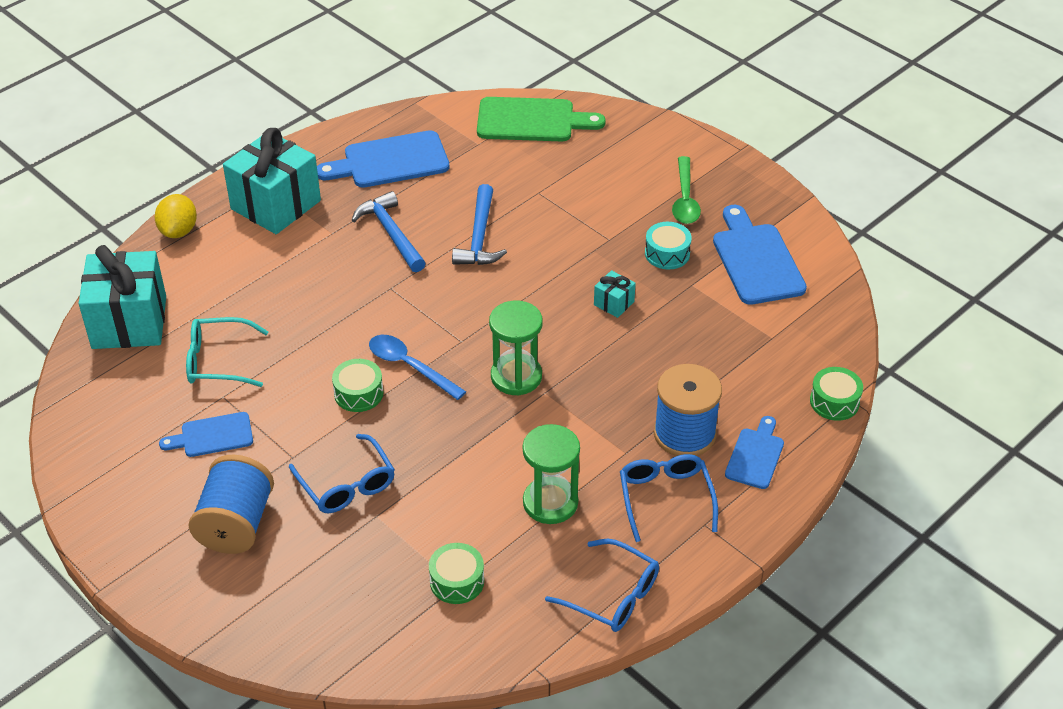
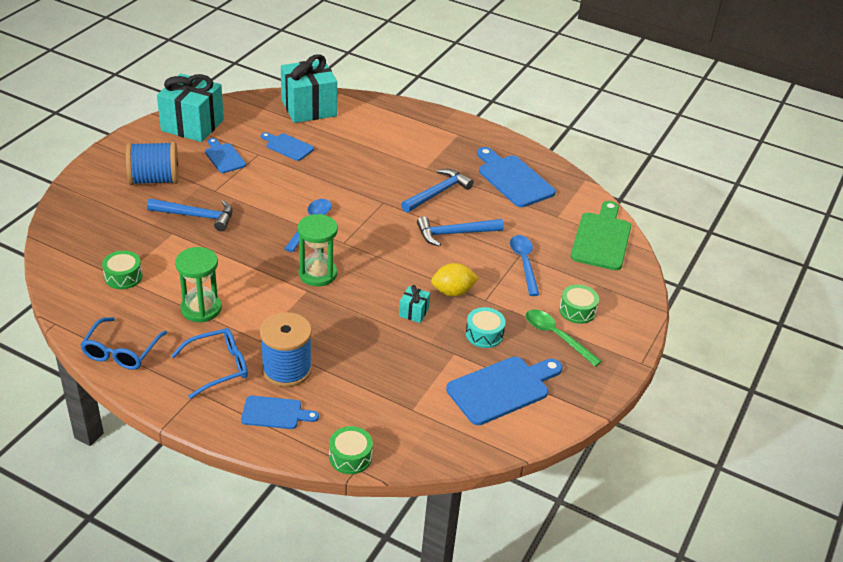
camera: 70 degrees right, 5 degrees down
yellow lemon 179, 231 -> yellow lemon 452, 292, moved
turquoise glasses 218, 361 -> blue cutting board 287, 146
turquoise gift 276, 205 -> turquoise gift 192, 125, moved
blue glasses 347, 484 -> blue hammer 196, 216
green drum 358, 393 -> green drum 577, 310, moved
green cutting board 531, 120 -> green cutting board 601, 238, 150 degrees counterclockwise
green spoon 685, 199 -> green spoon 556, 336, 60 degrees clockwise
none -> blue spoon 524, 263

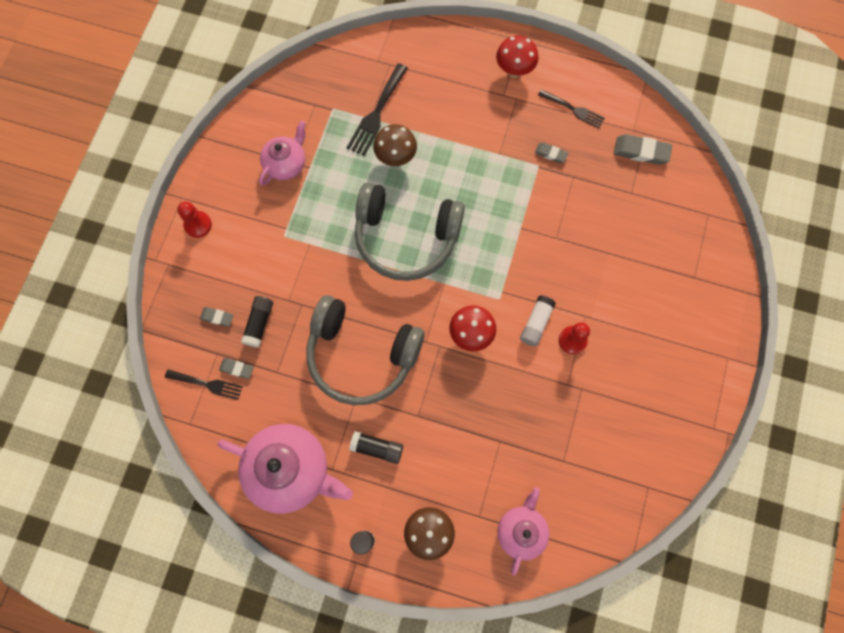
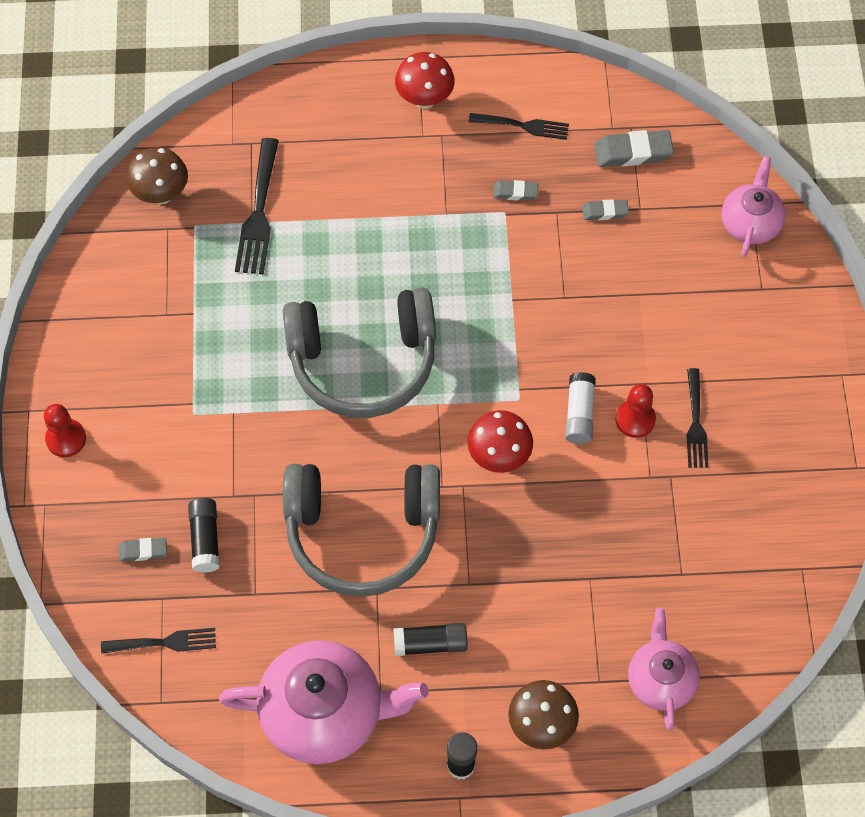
camera: 20 degrees left, 10 degrees down
grey eraser 237, 369 -> grey eraser 605, 212, moved
pink teapot 286, 164 -> pink teapot 750, 223, moved
brown mushroom 396, 157 -> brown mushroom 161, 194, moved
none -> black fork 695, 423

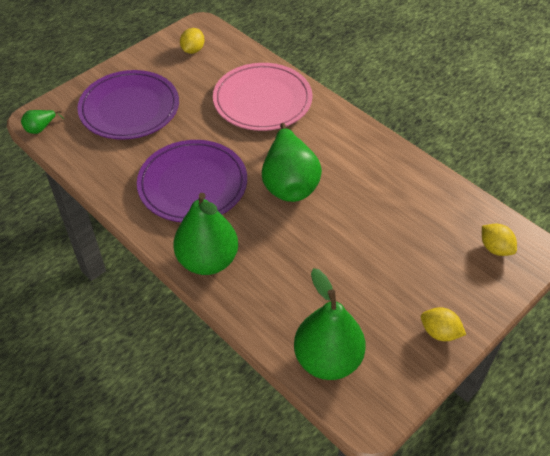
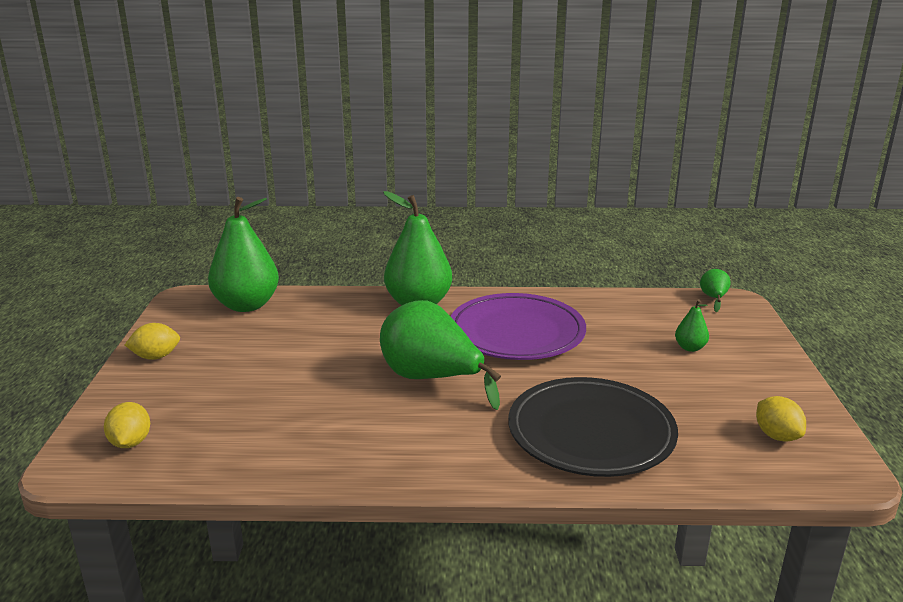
camera: 135 degrees right, 25 degrees down
purple plate 129, 109 -> green pear 690, 348
pink plate 262, 100 -> black plate 591, 432
yellow lemon 495, 248 -> yellow lemon 130, 442, 75 degrees clockwise

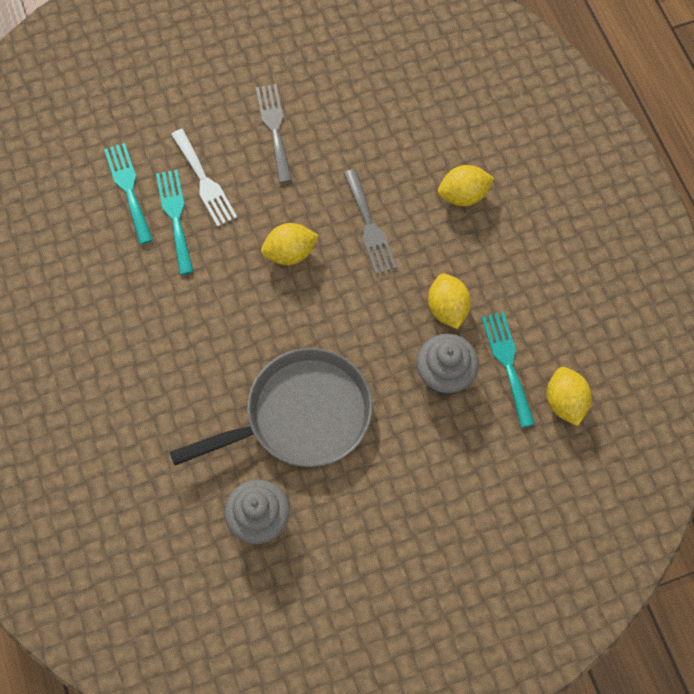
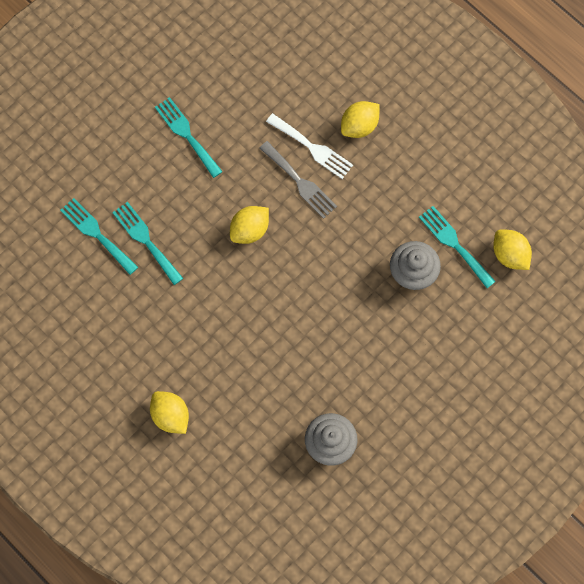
camera: 25 degrees left, 5 degrees up
grey pan 301, 415 -> none
white fork 204, 181 -> white fork 312, 148, moved
grey fork 274, 128 -> turquoise fork 186, 134
yellow lemon 447, 308 -> yellow lemon 171, 415, moved

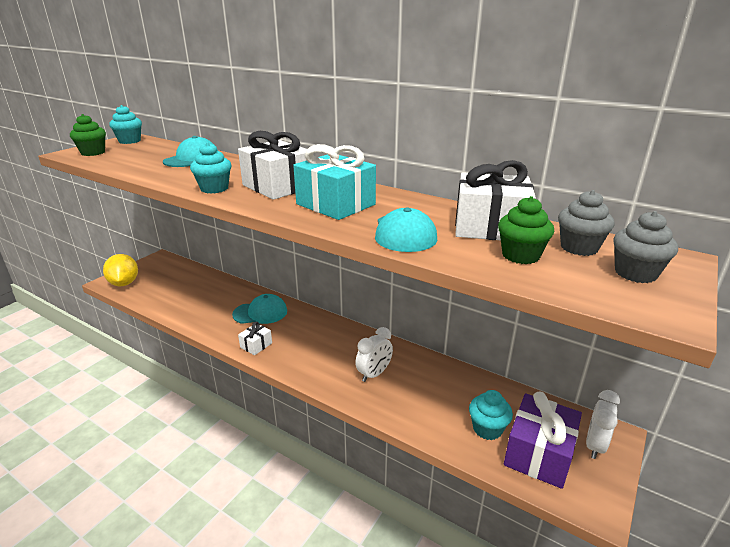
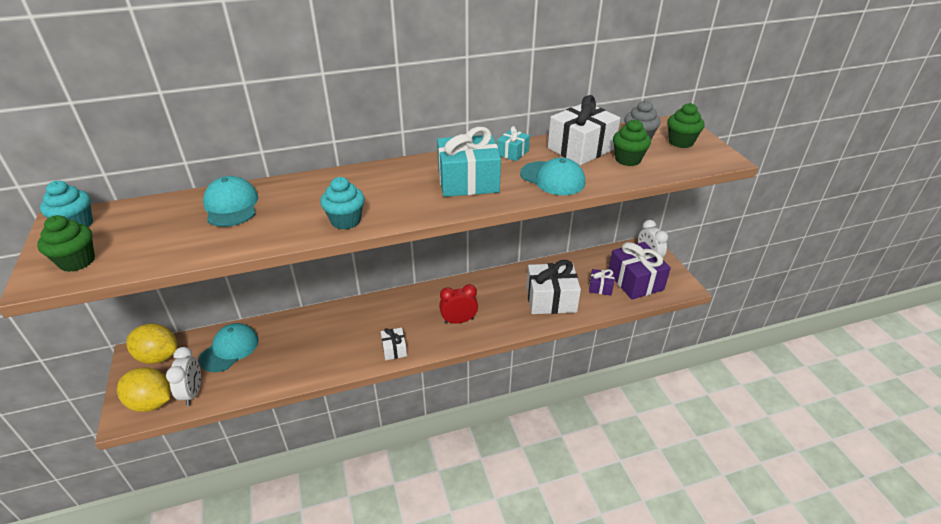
camera: 50 degrees left, 10 degrees up
turquoise cap 260, 313 -> turquoise cap 229, 349, moved
white gift 278, 186 -> white gift 551, 299, moved
white clock 374, 374 -> white clock 193, 393, moved
turquoise cupcake 487, 429 -> purple gift 600, 287
grey cupcake 635, 273 -> green cupcake 680, 142
none -> yellow lemon 158, 356
none -> red clock 458, 321
none -> turquoise gift 512, 153

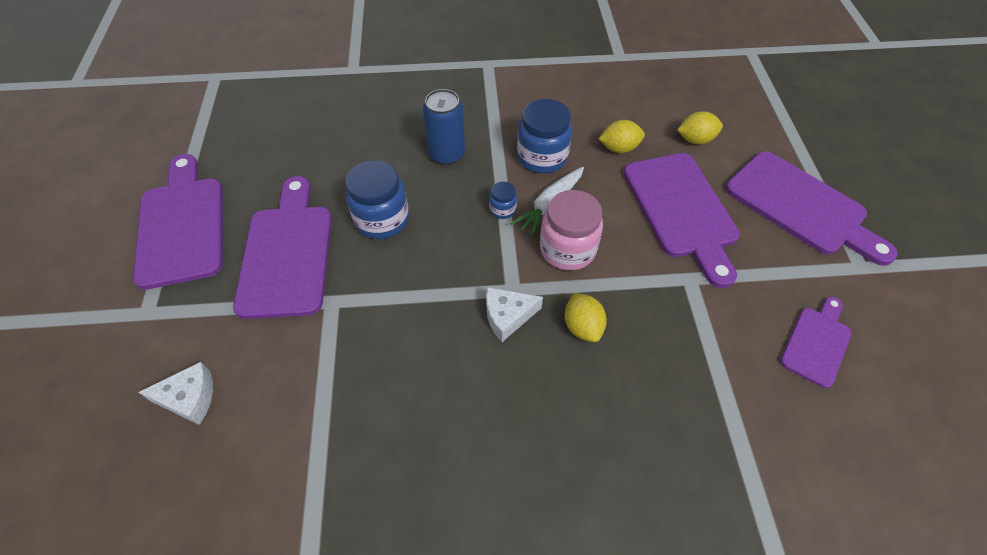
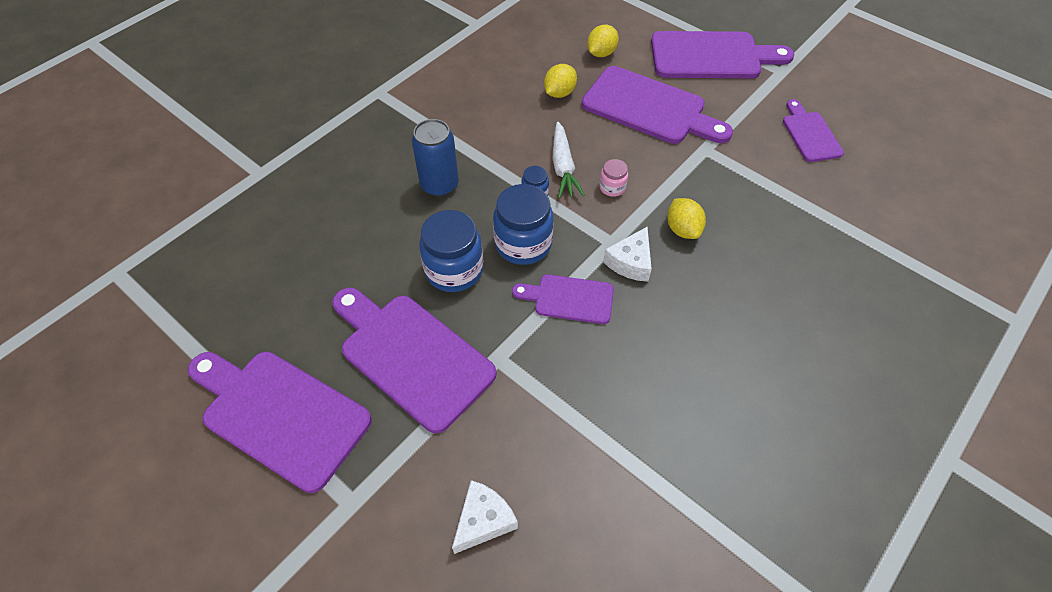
camera: 45 degrees left, 0 degrees up
blue jar 542, 157 -> blue jar 523, 244, moved
pink jar 567, 249 -> pink jar 612, 187, x0.49
yellow lemon 582, 326 -> yellow lemon 682, 229, 45 degrees clockwise
none -> purple cutting board 569, 299

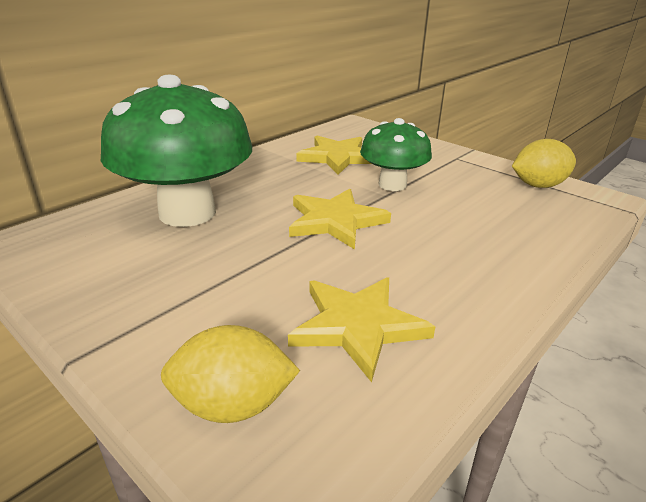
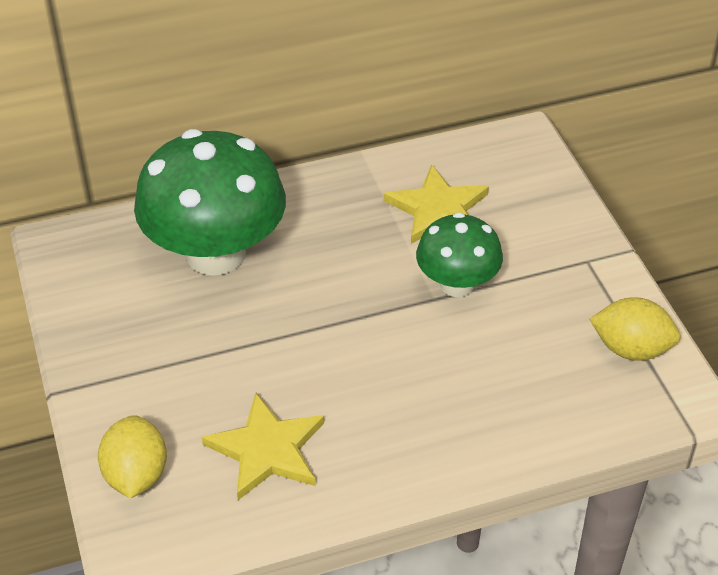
camera: 30 degrees right, 15 degrees up
yellow lemon 232, 405 -> yellow lemon 136, 475, 60 degrees clockwise
yellow star 335, 221 -> none

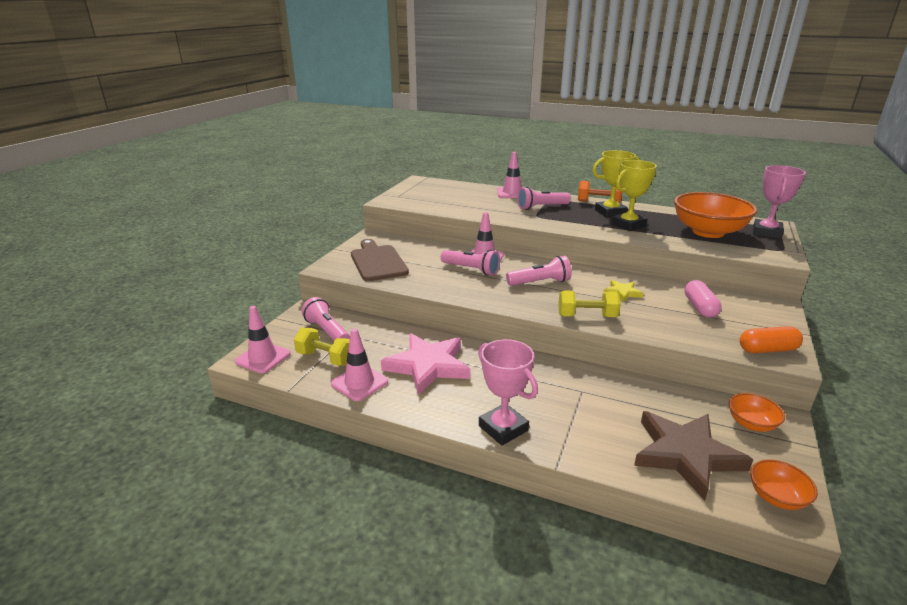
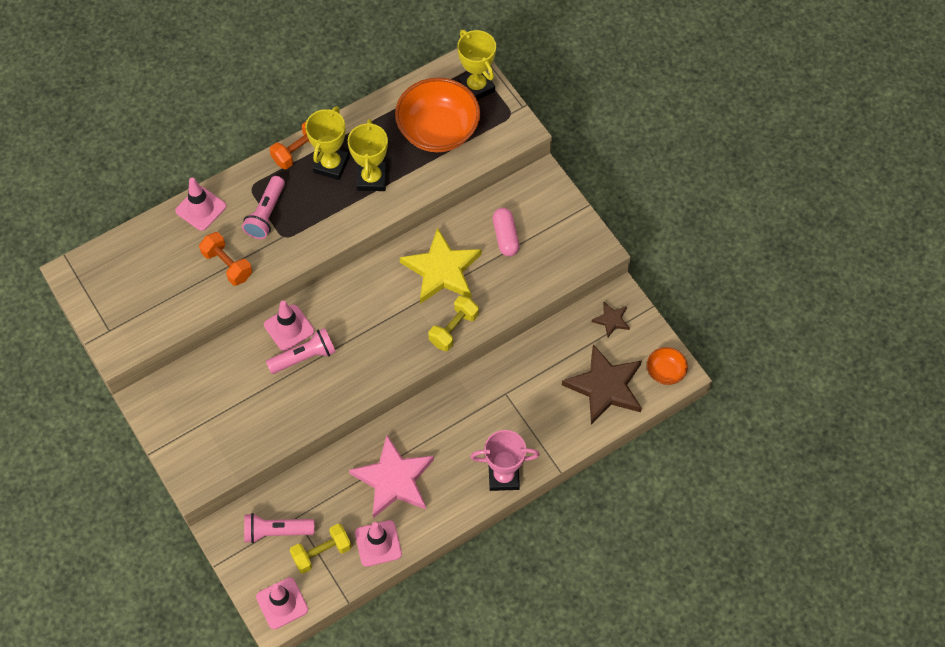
camera: 55 degrees left, 35 degrees up
brown cutting board 378, 261 -> none
pink flashlight 540, 282 -> none
yellow star 622, 292 -> yellow star 441, 270, x2.11
pink capsule 700, 307 -> pink capsule 505, 237, 45 degrees clockwise
orange bowl 751, 424 -> brown star 611, 320
orange capsule 767, 349 -> none
pink trophy 766, 232 -> yellow trophy 476, 87
none -> orange dumbbell 227, 265

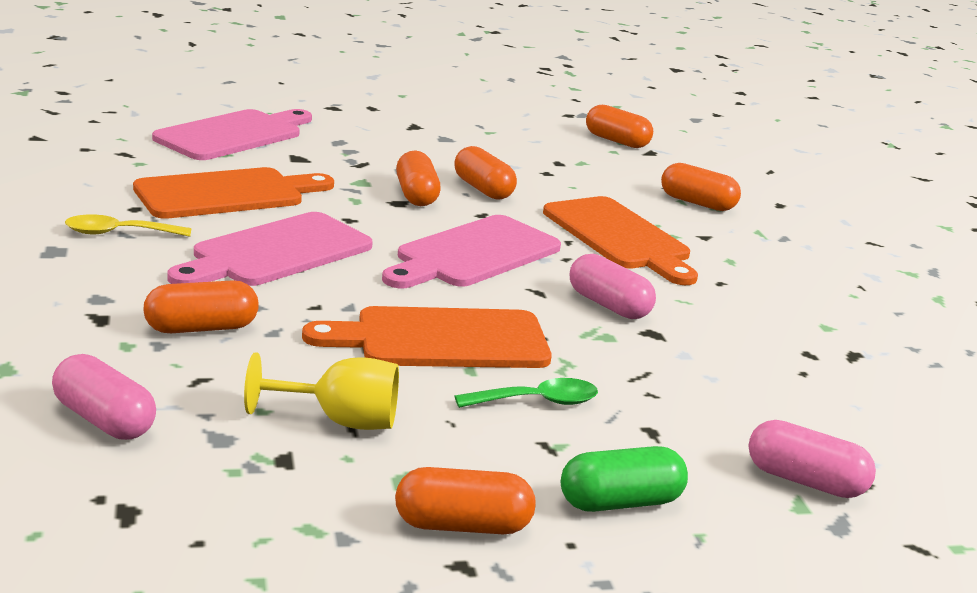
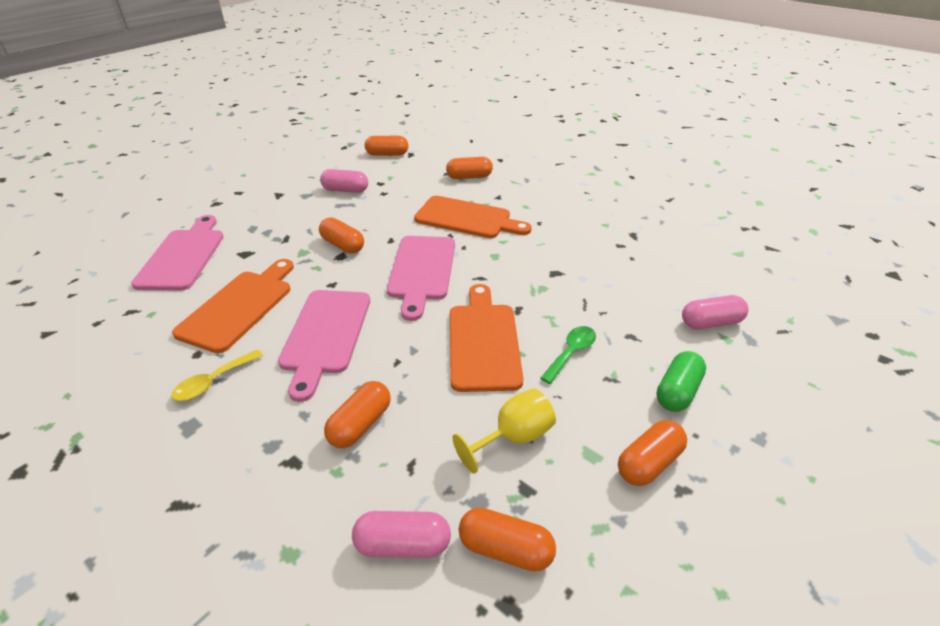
camera: 35 degrees left, 15 degrees up
orange cutting board 442, 340 -> orange cutting board 483, 341, 135 degrees clockwise
orange capsule 483, 189 -> orange capsule 505, 548, moved
pink capsule 608, 305 -> pink capsule 345, 190, moved

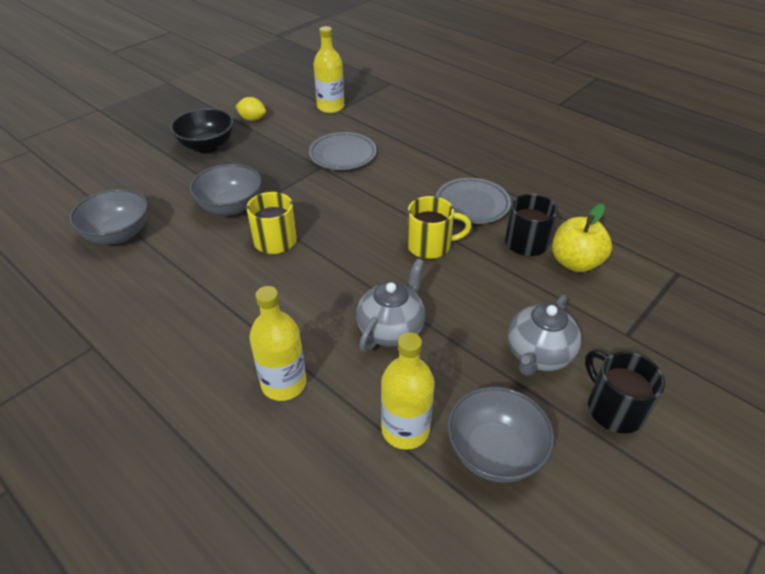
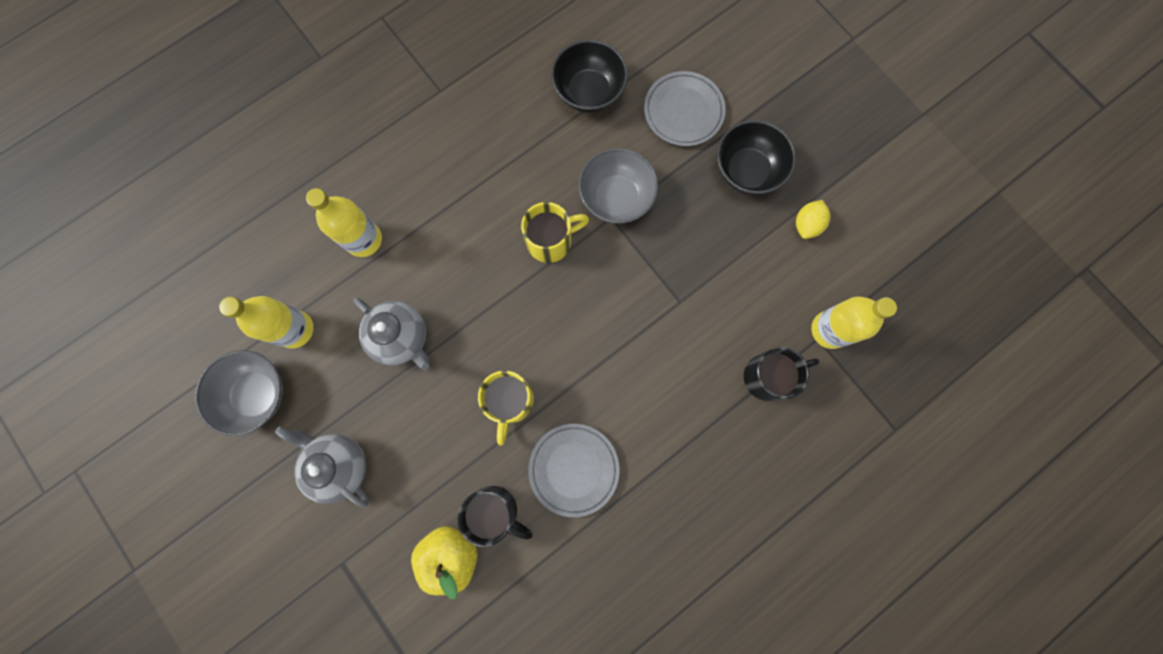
camera: 100 degrees right, 35 degrees up
grey bowl 118, 234 -> black bowl 588, 92
grey plate 342, 155 -> grey plate 683, 111, moved
black mug 613, 408 -> black mug 768, 376, moved

